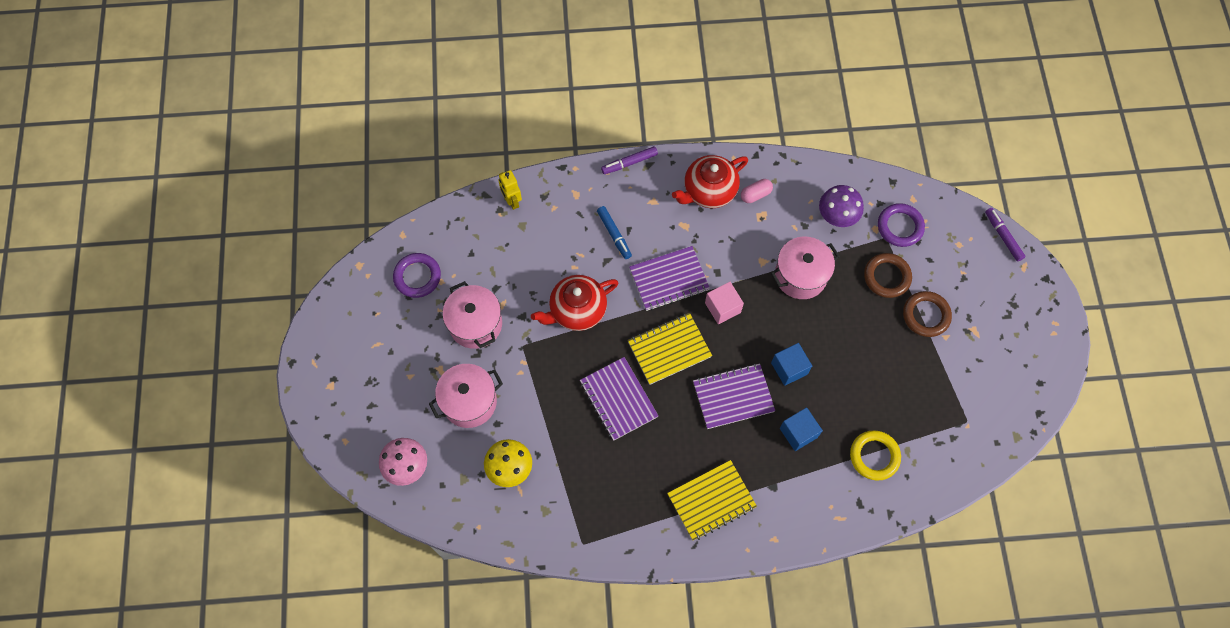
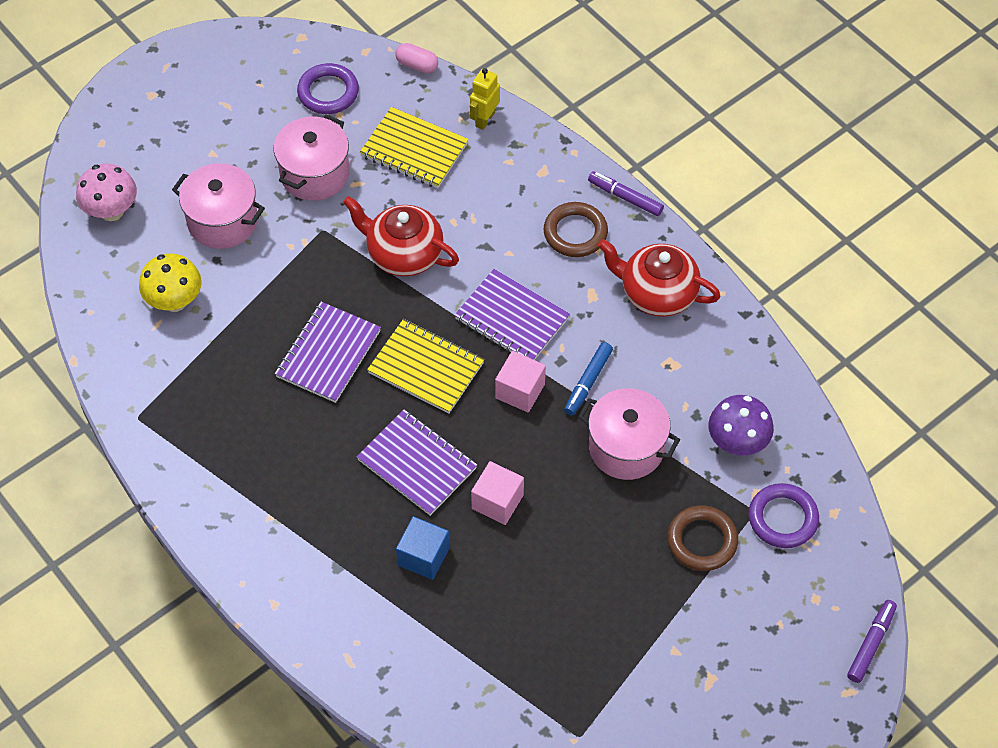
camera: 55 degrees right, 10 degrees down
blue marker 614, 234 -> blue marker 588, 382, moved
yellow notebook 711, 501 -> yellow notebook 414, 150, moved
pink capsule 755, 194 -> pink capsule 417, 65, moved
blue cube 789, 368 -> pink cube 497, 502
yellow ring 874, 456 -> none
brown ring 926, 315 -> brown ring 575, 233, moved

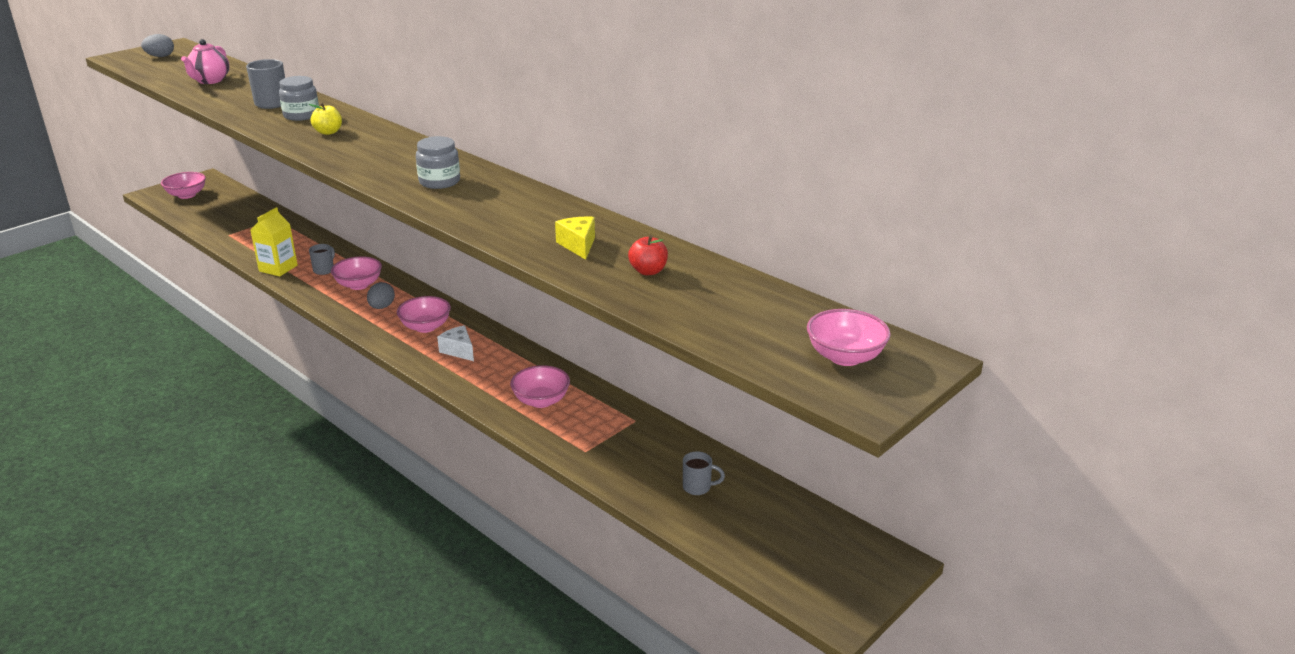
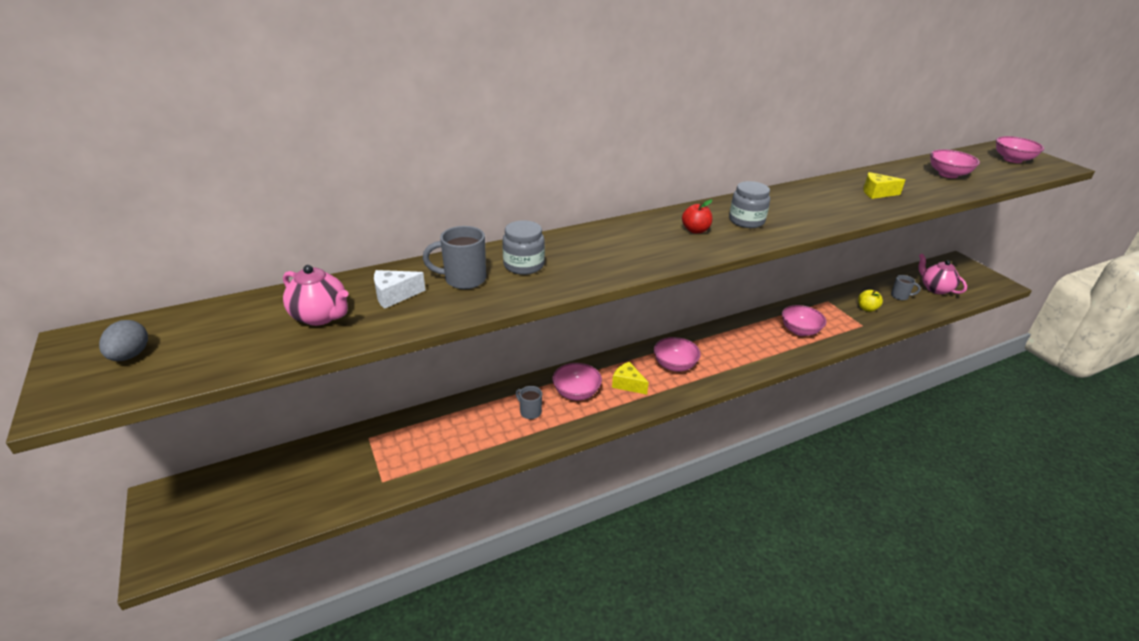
camera: 70 degrees left, 5 degrees up
pink bowl 187, 195 -> pink bowl 948, 174, moved
yellow carton 278, 268 -> none
yellow apple 328, 132 -> yellow apple 867, 308, moved
grey egg 382, 307 -> yellow cheese 627, 384
white cheese 458, 351 -> white cheese 394, 296, moved
red apple 648, 271 -> red apple 695, 230, moved
grey mug 698, 487 -> grey mug 900, 296, 75 degrees clockwise
none -> pink teapot 935, 288

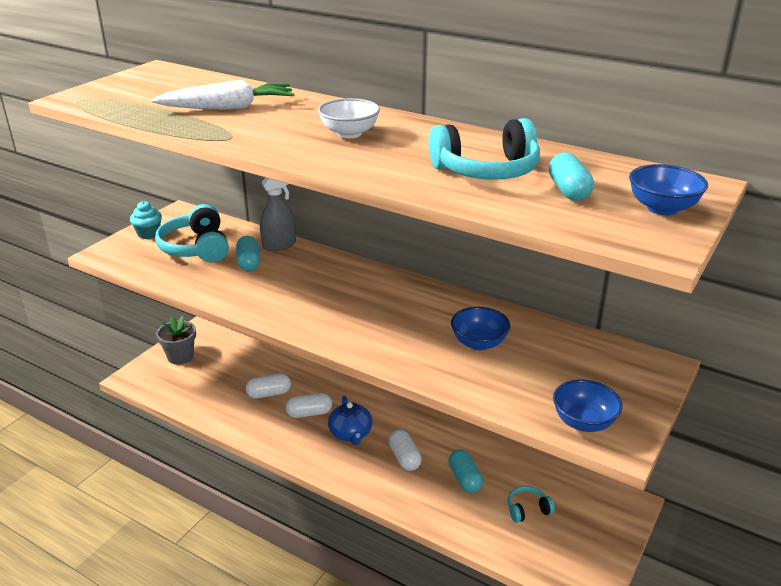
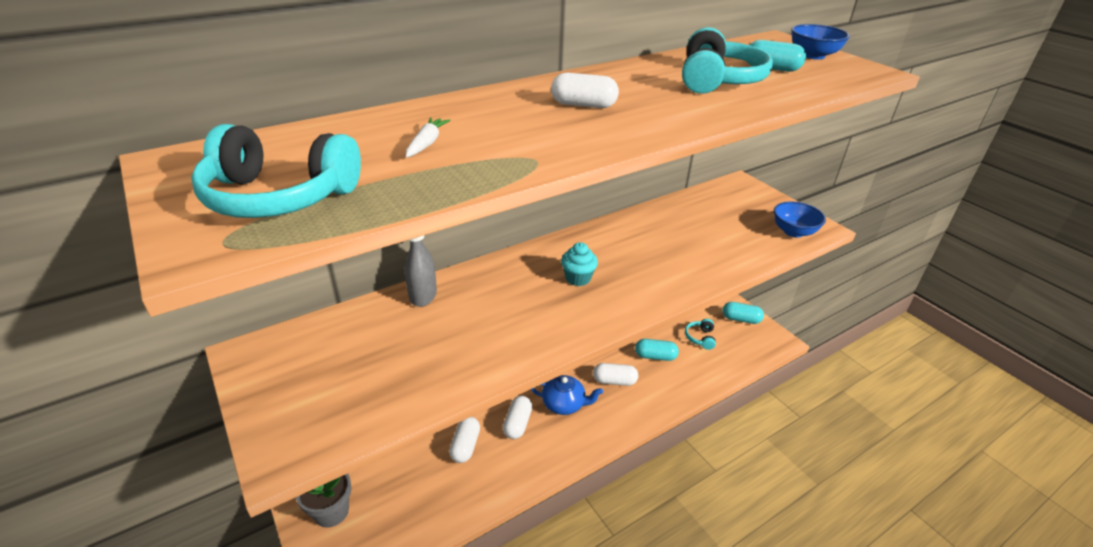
camera: 65 degrees left, 5 degrees up
turquoise cupcake 148, 234 -> turquoise cupcake 578, 278, moved
white carrot 228, 108 -> white carrot 427, 143, x0.47
turquoise headphones 196, 248 -> turquoise headphones 279, 197, moved
turquoise capsule 249, 263 -> turquoise capsule 741, 319, moved
white bowl 349, 133 -> white capsule 583, 105
blue bowl 479, 343 -> none

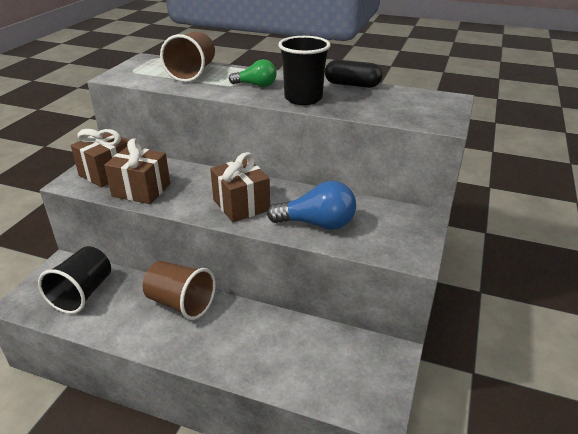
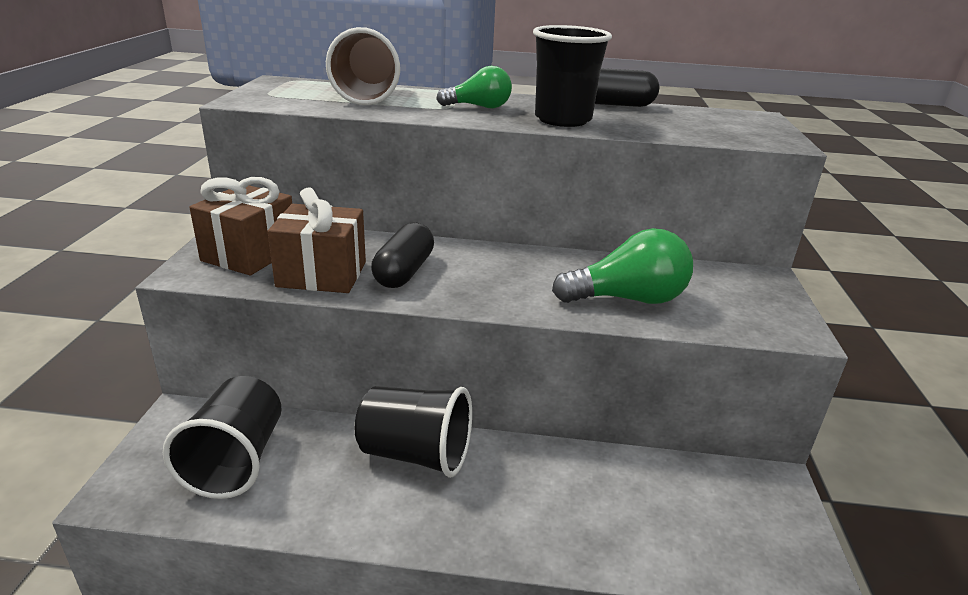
camera: 15 degrees left, 5 degrees down
brown cup 181, 303 -> black cup 415, 454
brown gift 241, 205 -> none
blue light bulb 317, 224 -> green light bulb 628, 299
none -> black capsule 404, 272

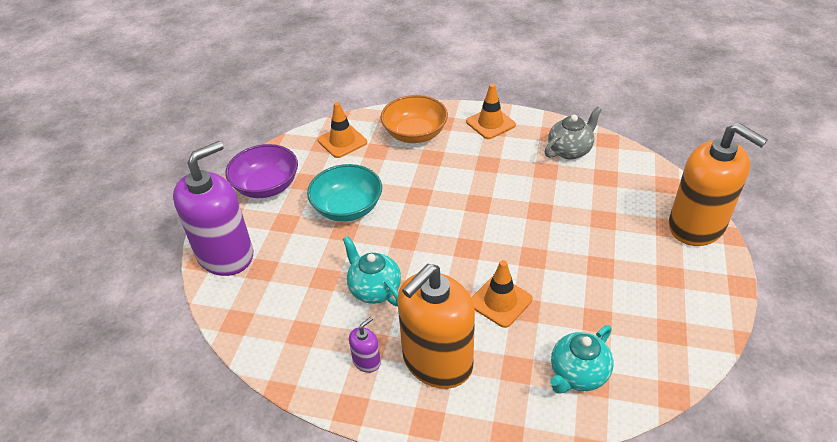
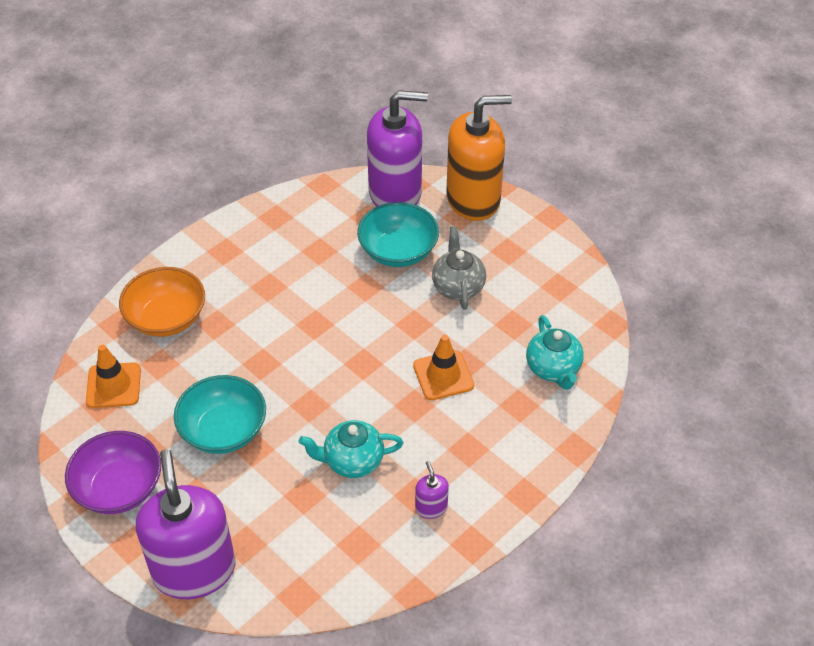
camera: 60 degrees left, 5 degrees up
orange soap dispenser 437, 361 -> none
orange traffic cone 490, 123 -> none
grey teapot 570, 150 -> grey teapot 458, 287, moved
none -> turquoise bowl 398, 251
none -> purple soap dispenser 395, 193

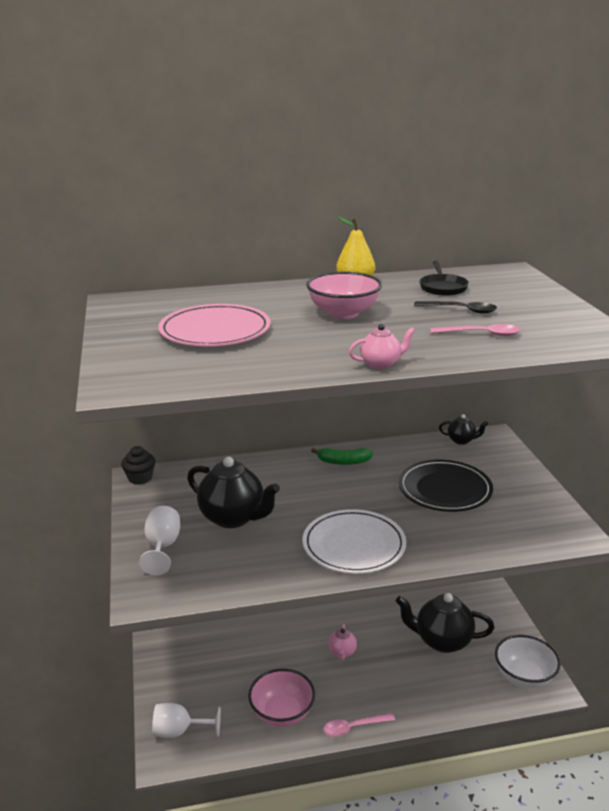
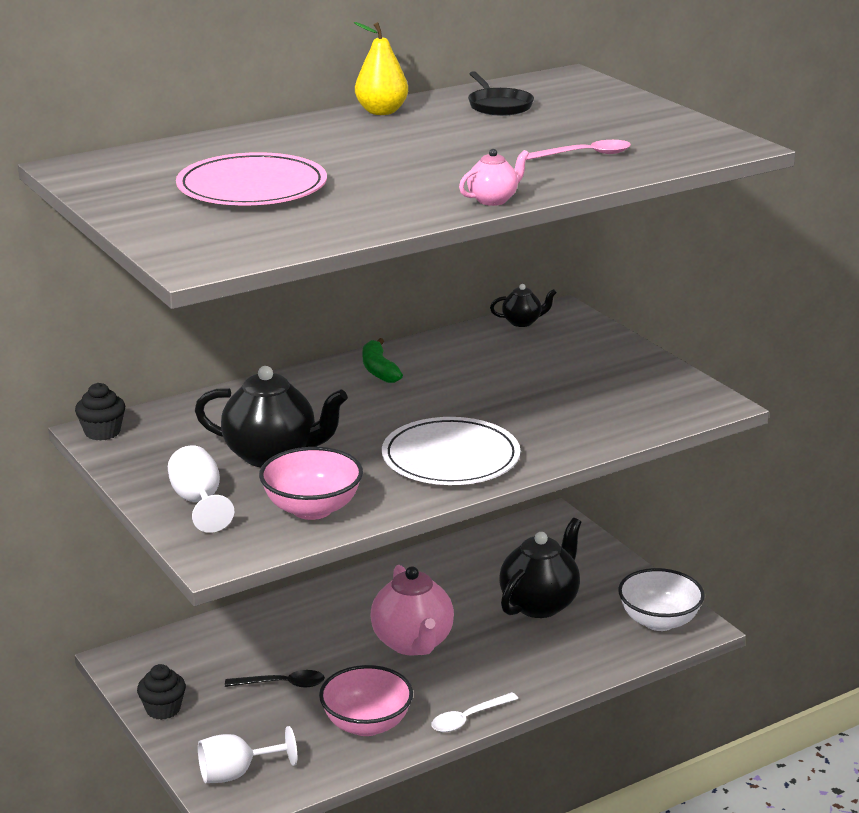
camera: 20 degrees left, 0 degrees up
pink bowl 343, 313 -> pink bowl 312, 509, moved
green banana 343, 462 -> green banana 379, 370, 90 degrees clockwise
pink spoon 353, 727 -> white spoon 468, 718
pink teapot 342, 652 -> pink teapot 413, 643, x2.03
black teapot 442, 641 -> black teapot 539, 604, 135 degrees clockwise
black plate 444, 489 -> none
black spoon 460, 310 -> black spoon 282, 684, moved
none -> black cupcake 163, 709

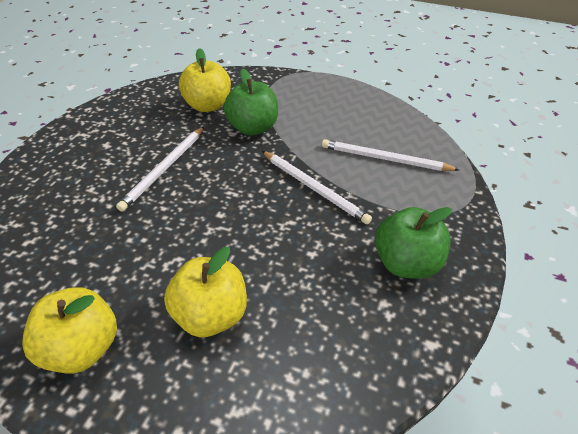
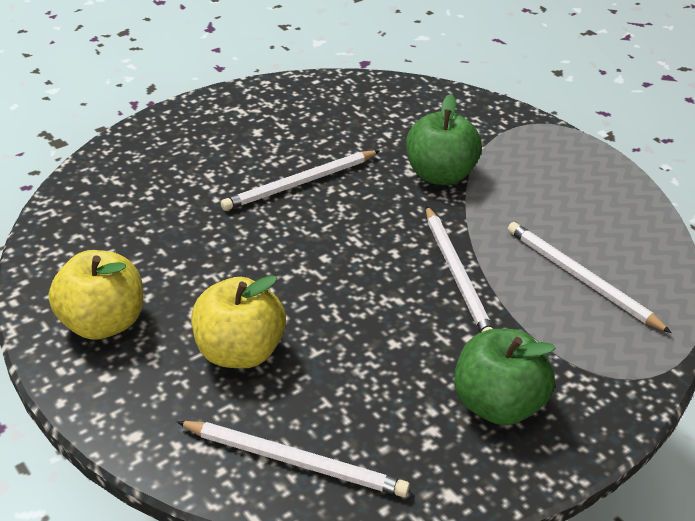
camera: 30 degrees right, 5 degrees down
yellow apple 208, 106 -> none
none -> white pencil 295, 461

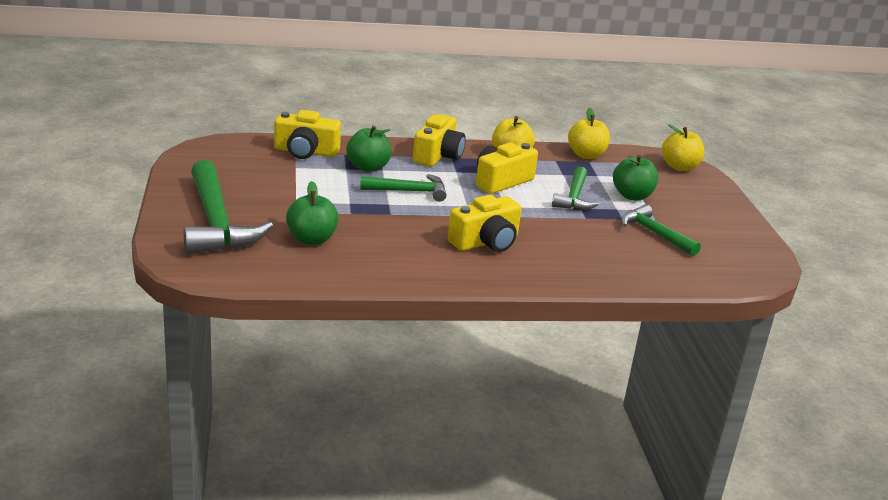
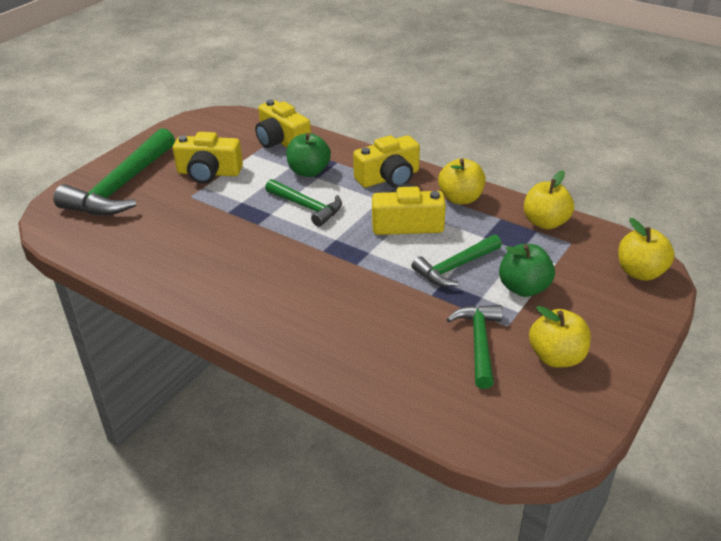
camera: 45 degrees right, 10 degrees up
green apple 311, 239 -> none
yellow camera 486, 242 -> yellow camera 209, 173, moved
none -> yellow apple 556, 357

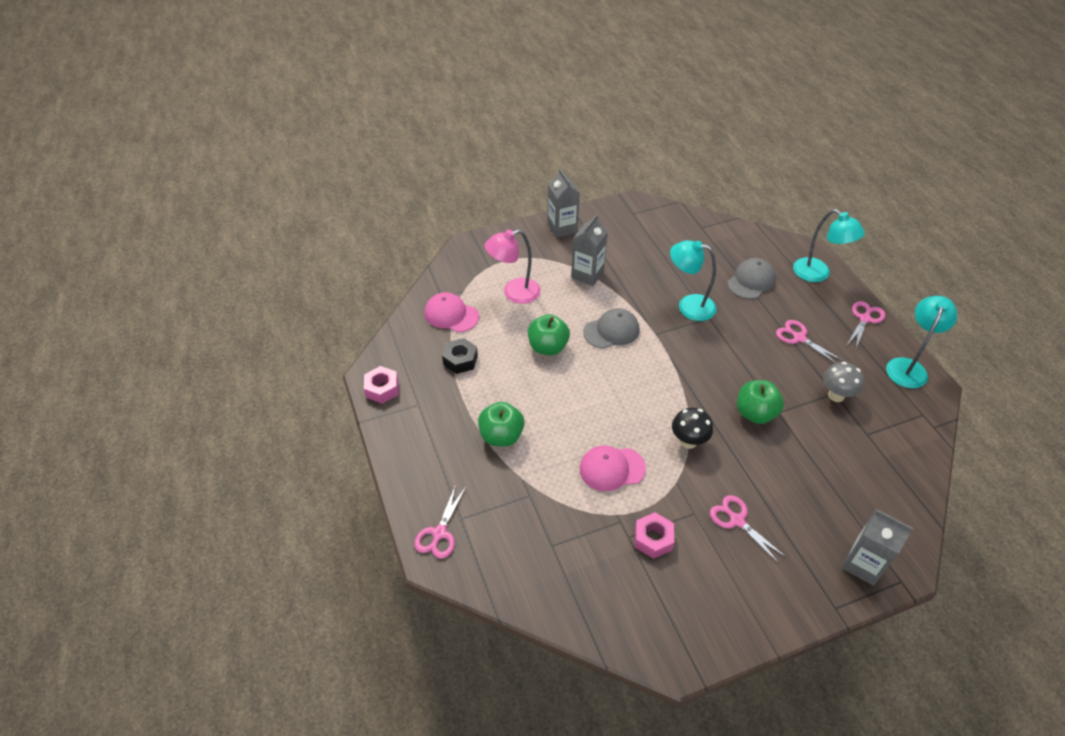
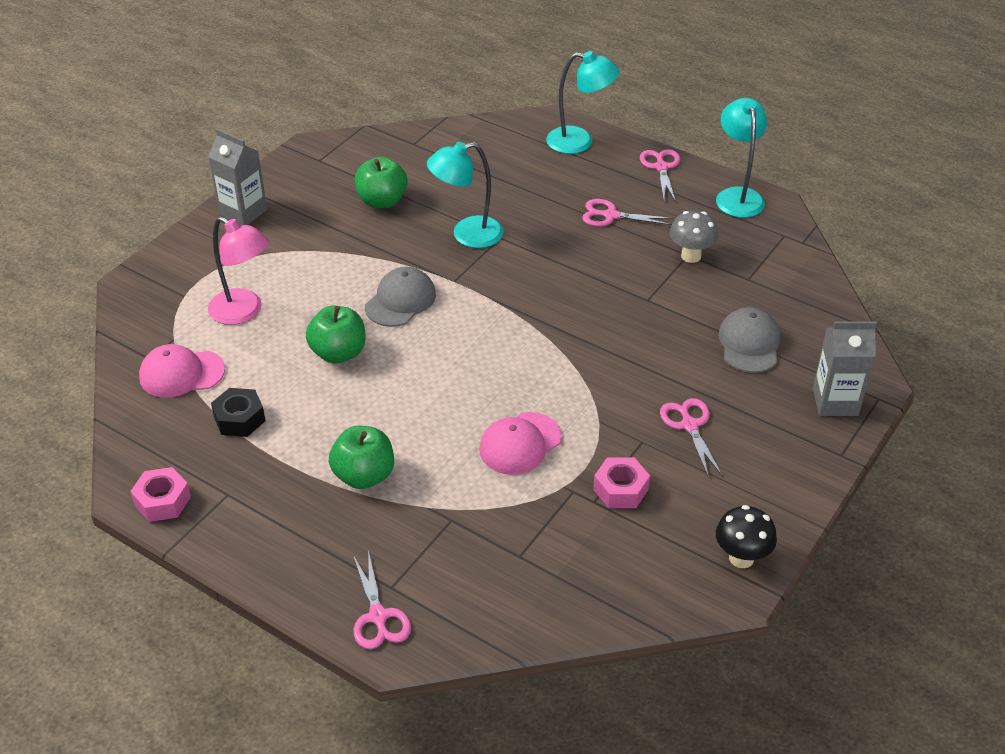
camera: 35 degrees left, 5 degrees down
pink lamp 514, 293 -> pink lamp 244, 312, 90 degrees counterclockwise
grey carton 587, 274 -> none
black mushroom 688, 441 -> black mushroom 741, 558, moved
pink scissors 737, 520 -> pink scissors 689, 425, 60 degrees clockwise
grey cap 751, 281 -> grey cap 749, 343, moved
green apple 755, 413 -> green apple 382, 201, moved

